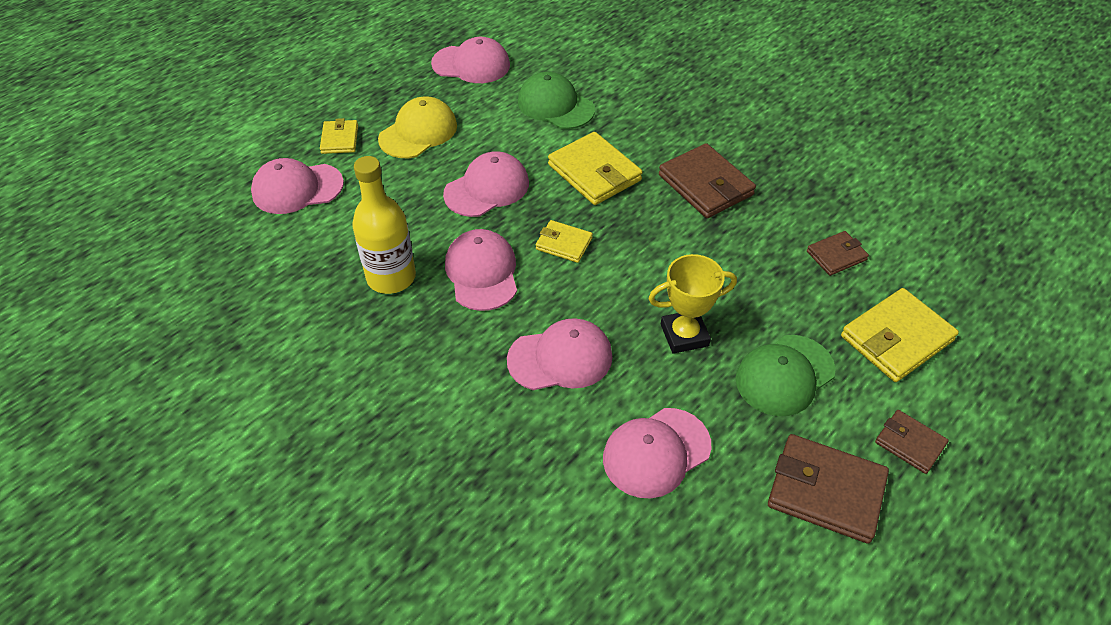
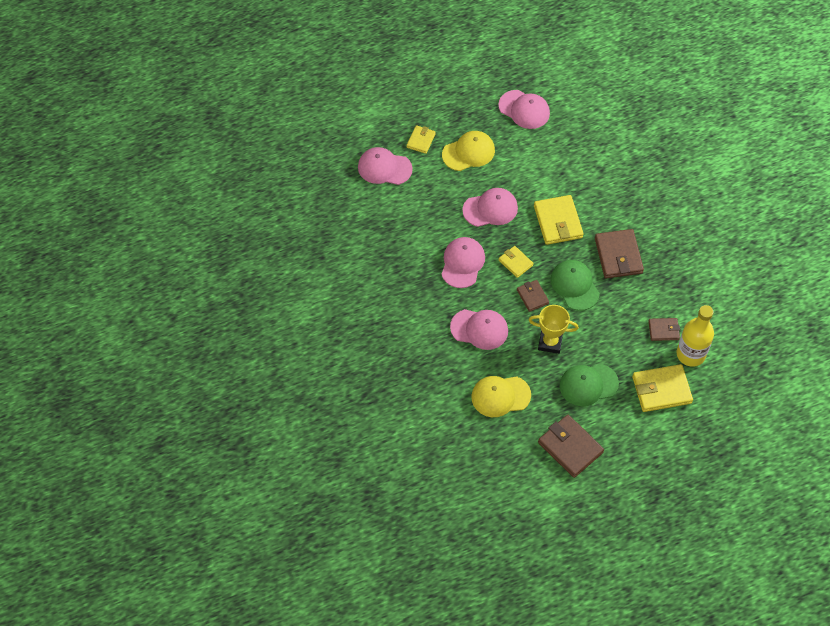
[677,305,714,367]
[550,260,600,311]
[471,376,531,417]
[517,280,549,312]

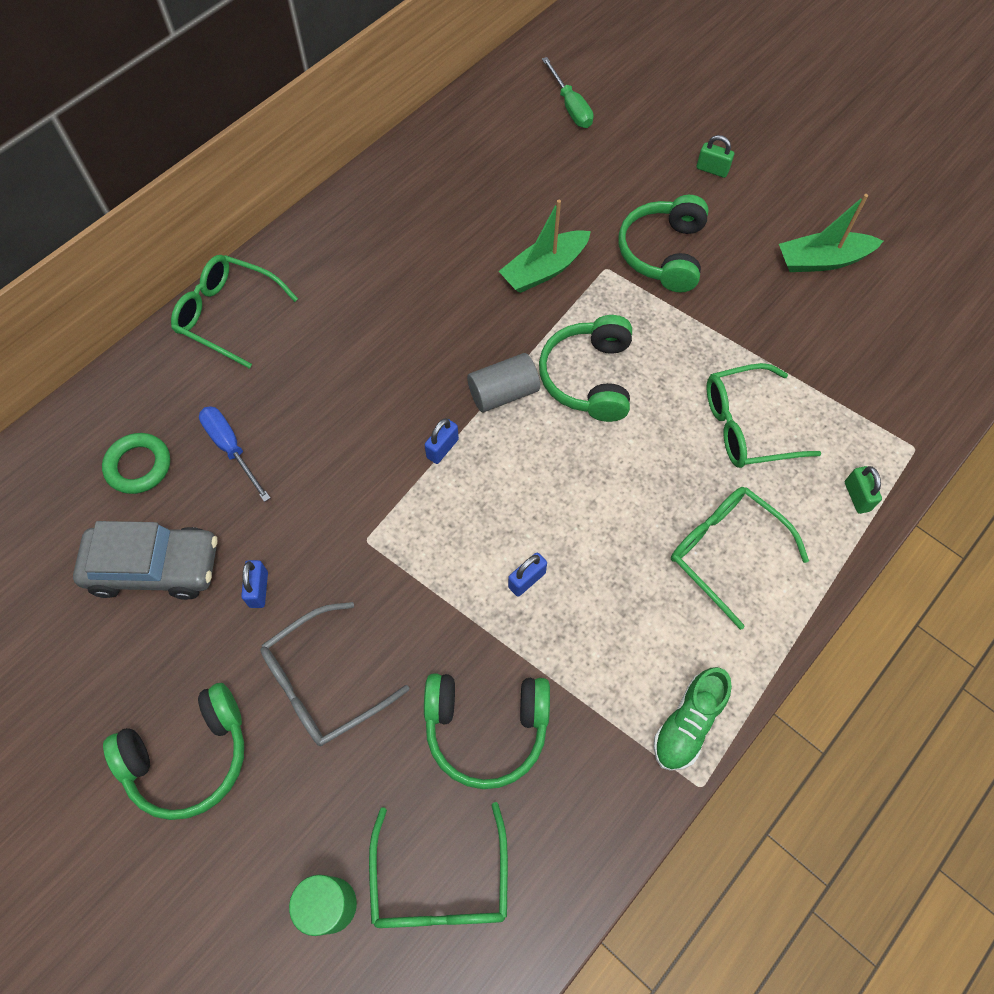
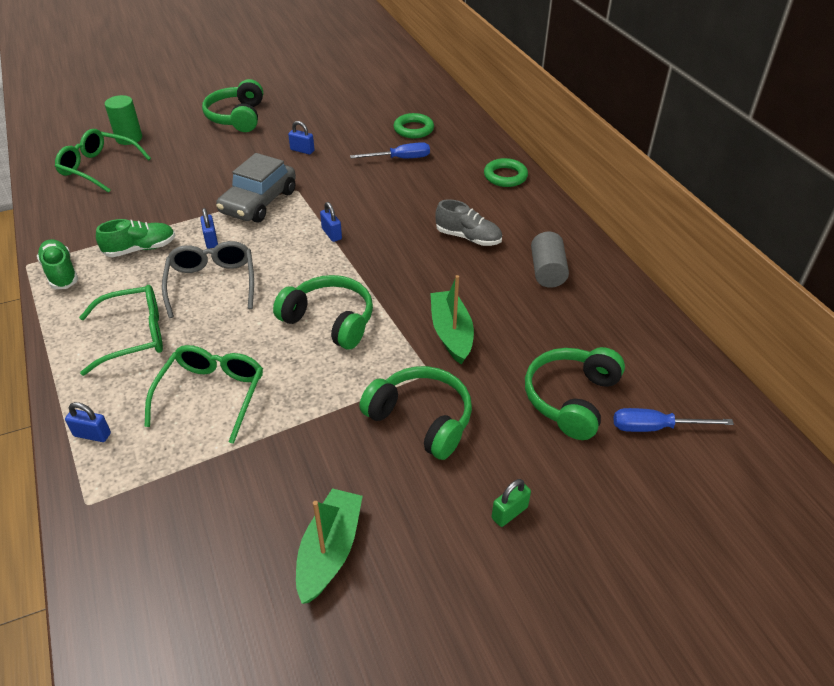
[216,153,296,223]
[484,158,528,187]
[162,241,254,318]
[525,347,625,440]
[531,232,569,288]
[614,408,734,432]
[65,402,111,442]
[96,219,175,257]
[435,199,502,246]

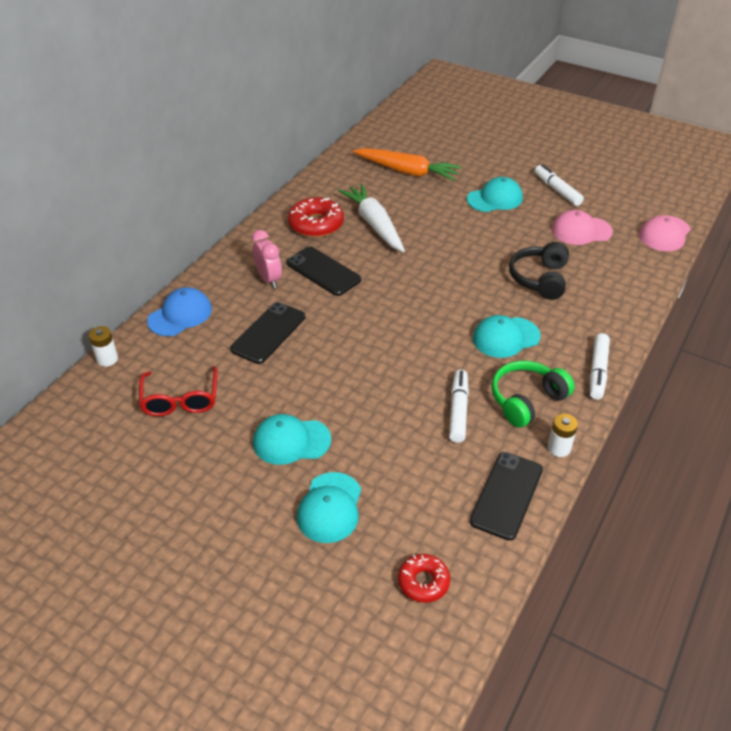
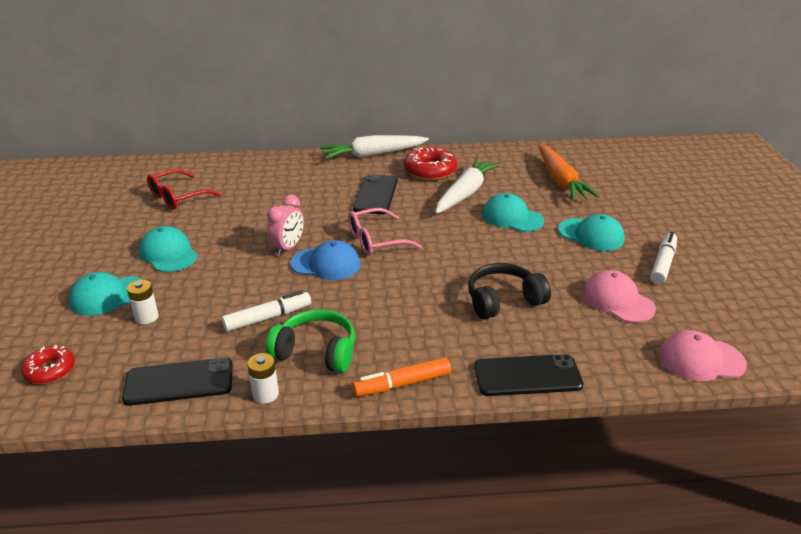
[127,280,159,324]
[291,240,361,280]
[474,354,584,396]
[267,195,304,256]
[482,193,544,232]
[352,357,451,397]
[320,135,429,159]
[348,208,422,255]

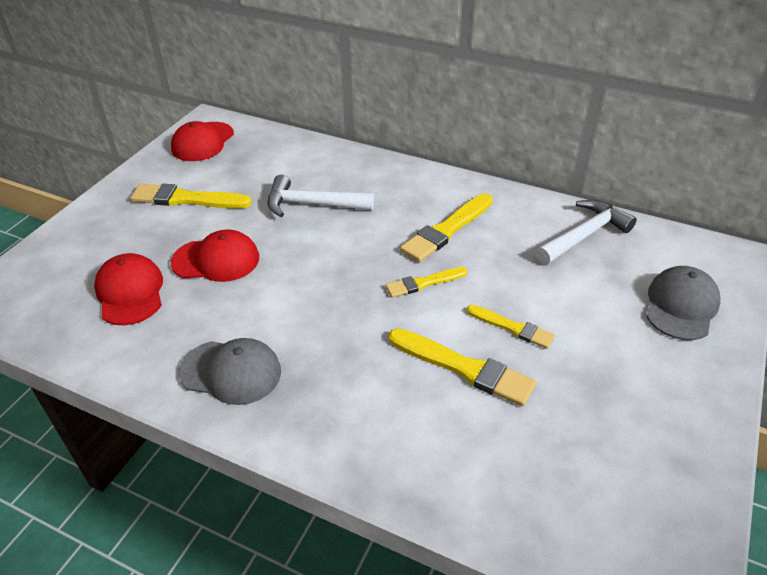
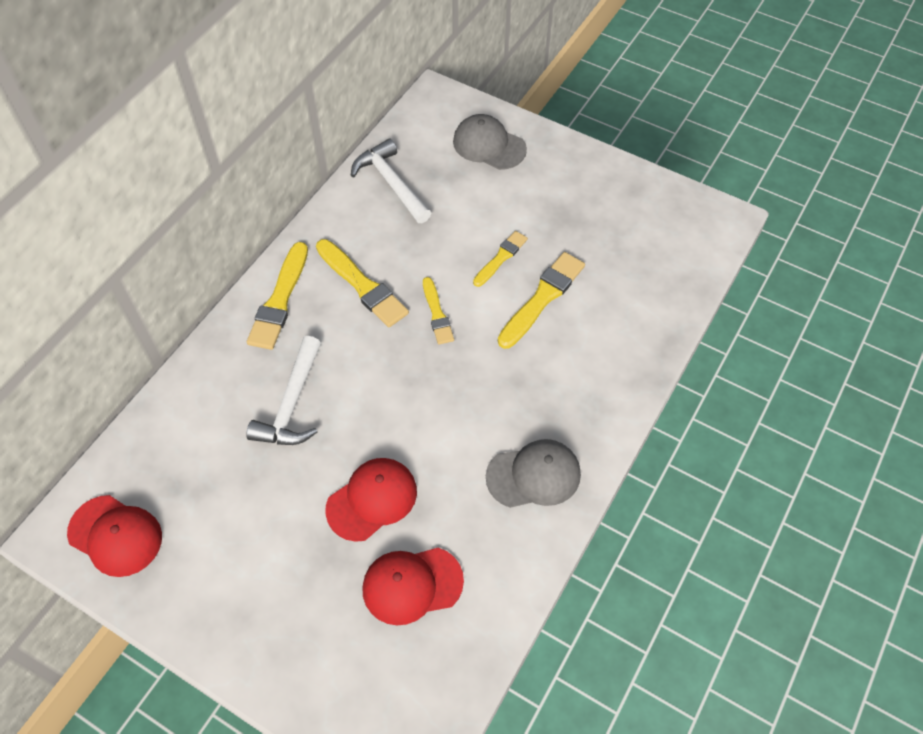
[247,242,308,350]
[325,458,417,542]
[486,439,581,508]

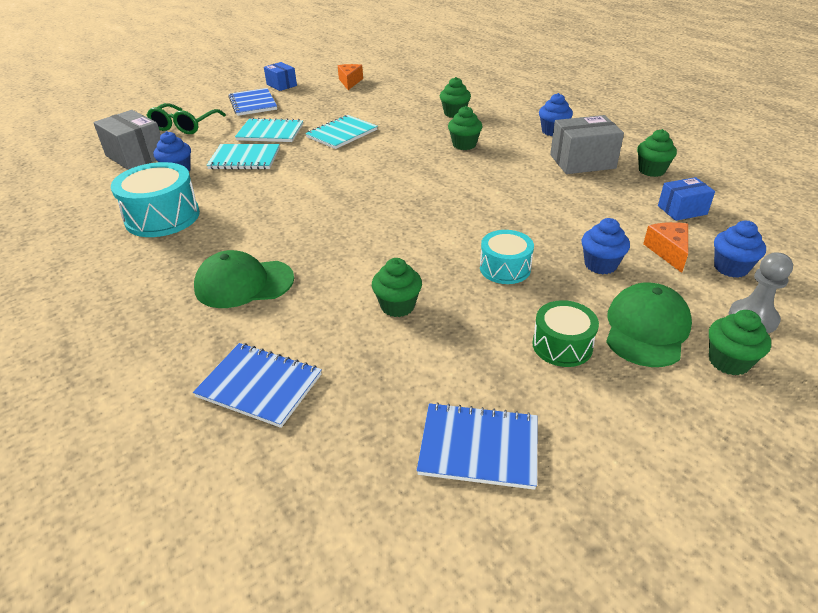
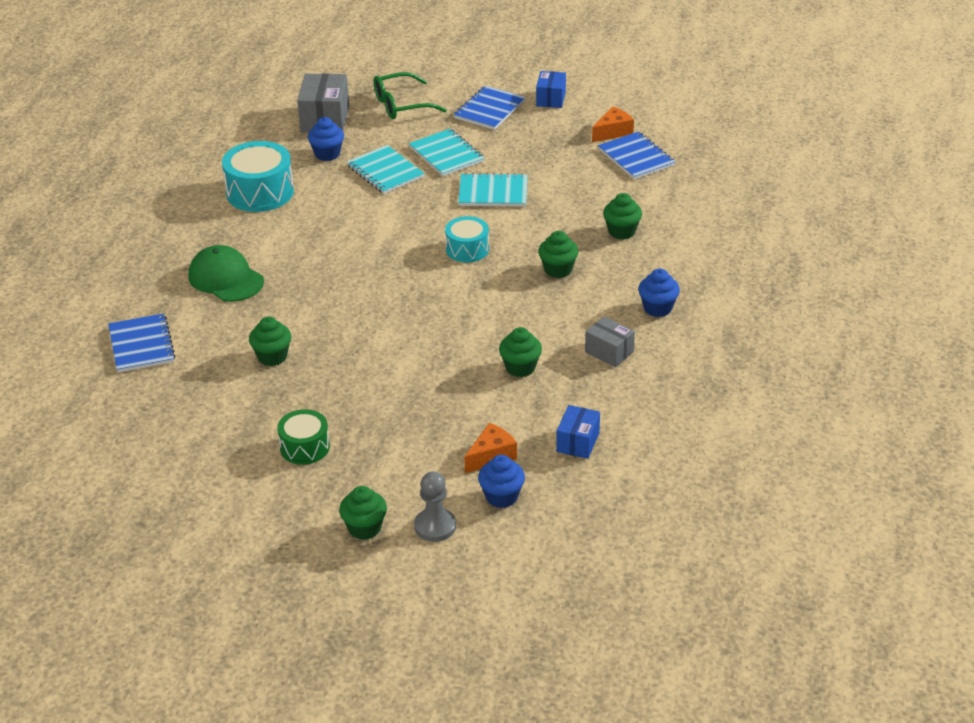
[598,131,676,180]
[445,216,489,262]
[585,316,635,367]
[582,218,630,274] (first image)
[606,283,692,367] (first image)
[499,327,542,377]
[556,405,600,459]

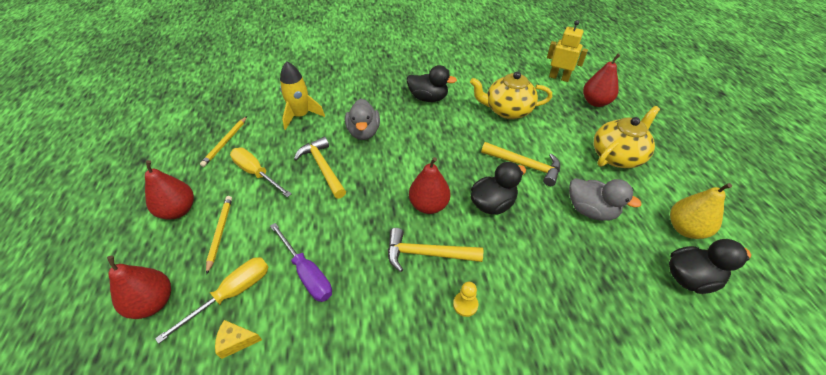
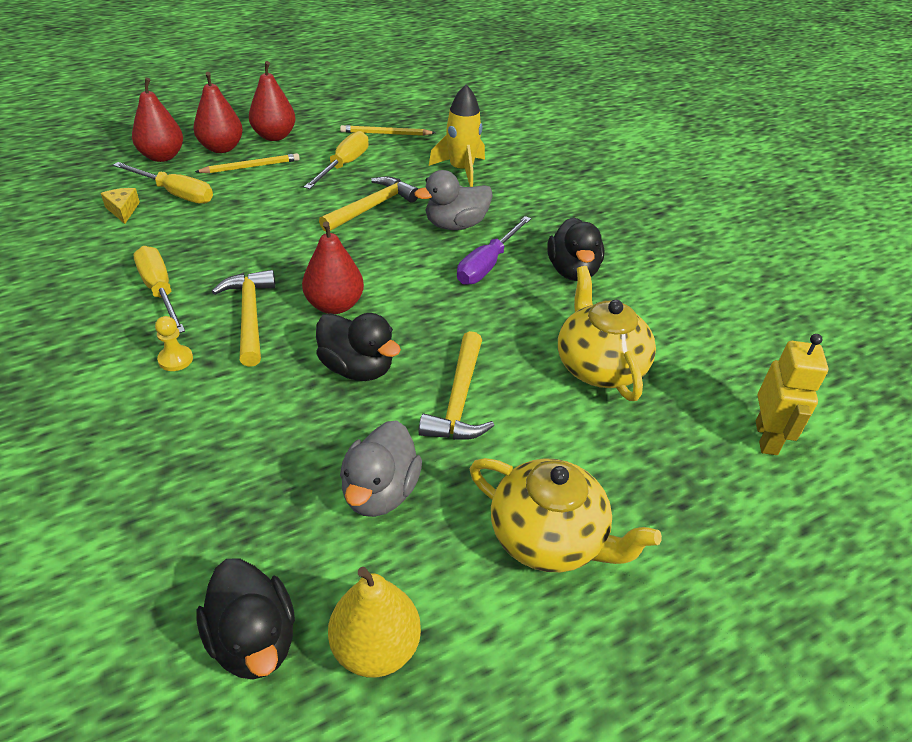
[457,216,531,285]
[193,72,243,153]
[134,246,185,333]

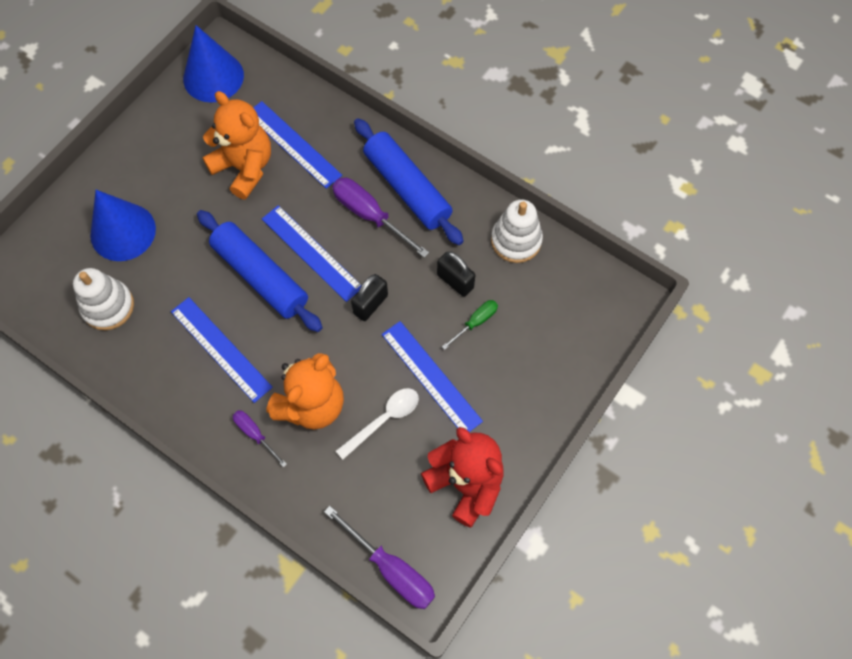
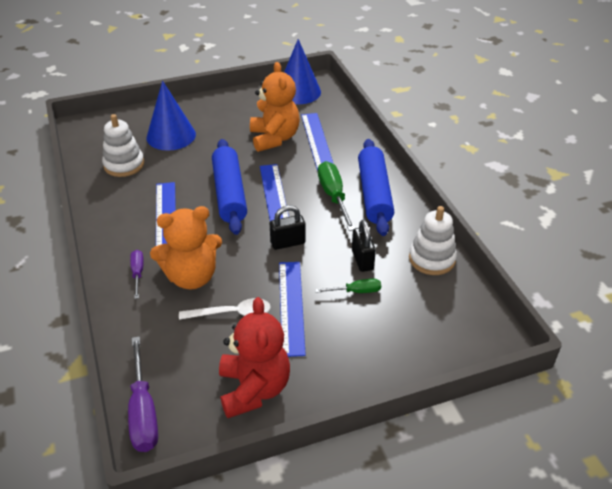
[318,161,355,231]

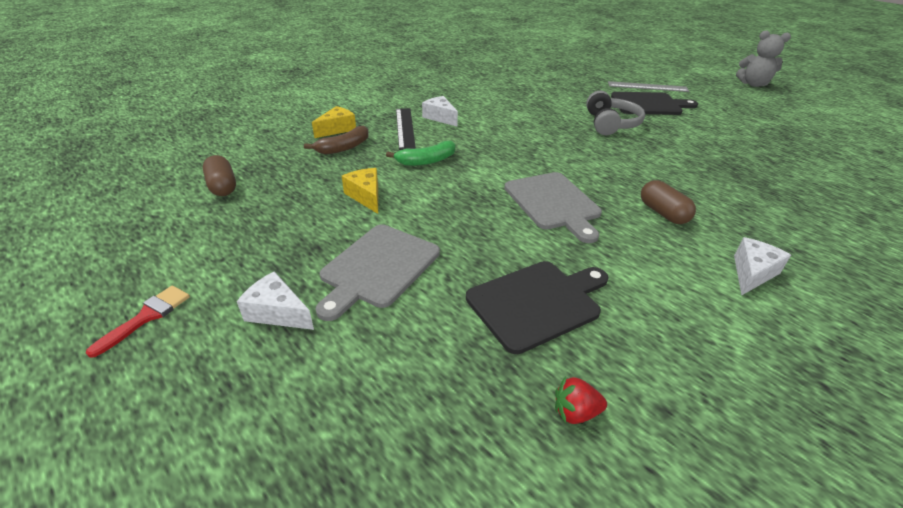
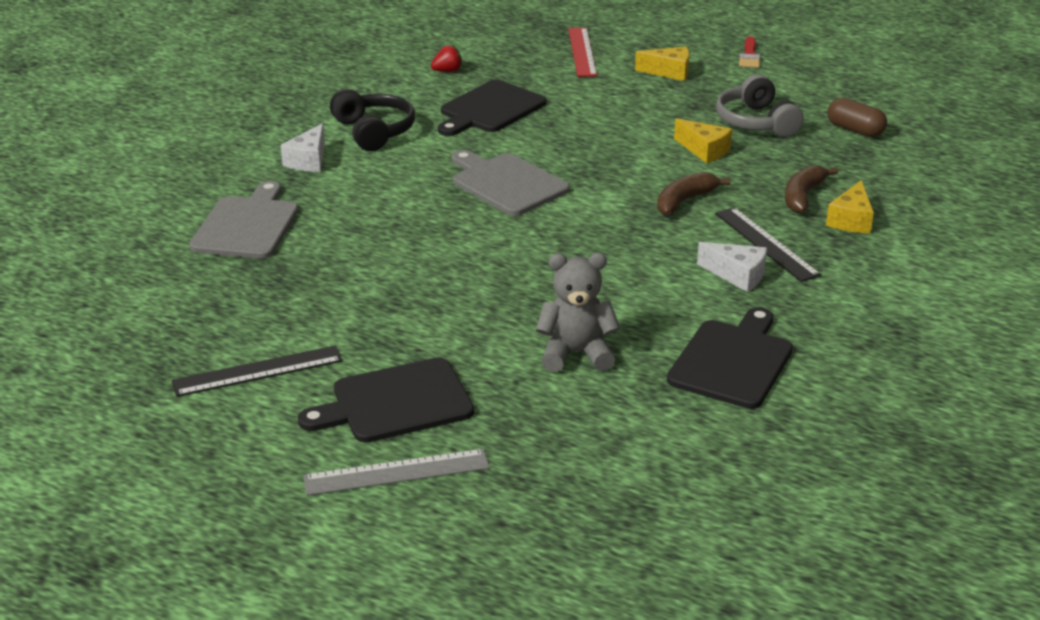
[635,46,690,81]
[189,181,298,259]
[657,172,731,216]
[716,74,804,137]
[641,180,696,224] (first image)
[536,253,620,372]
[172,345,343,397]
[330,89,415,151]
[568,28,597,77]
[667,307,793,409]

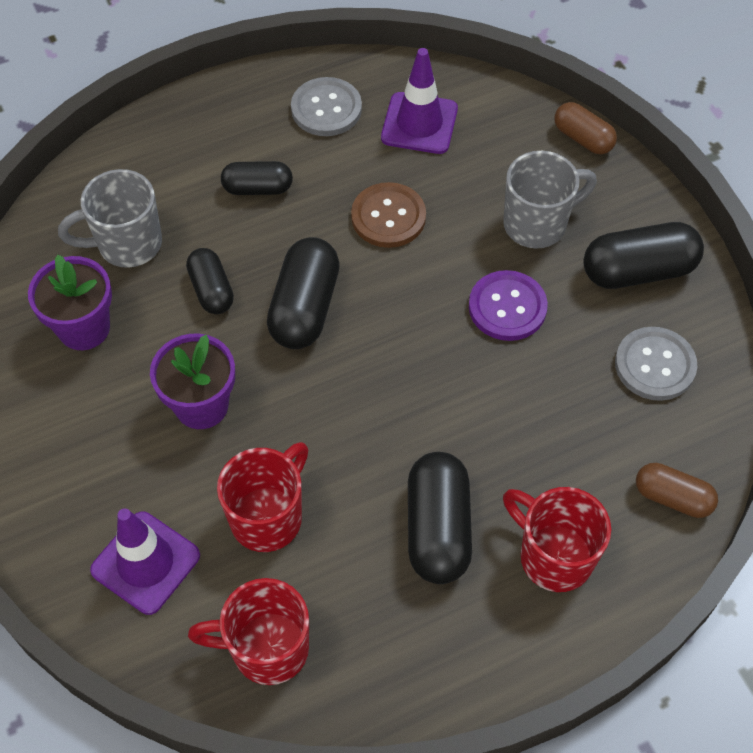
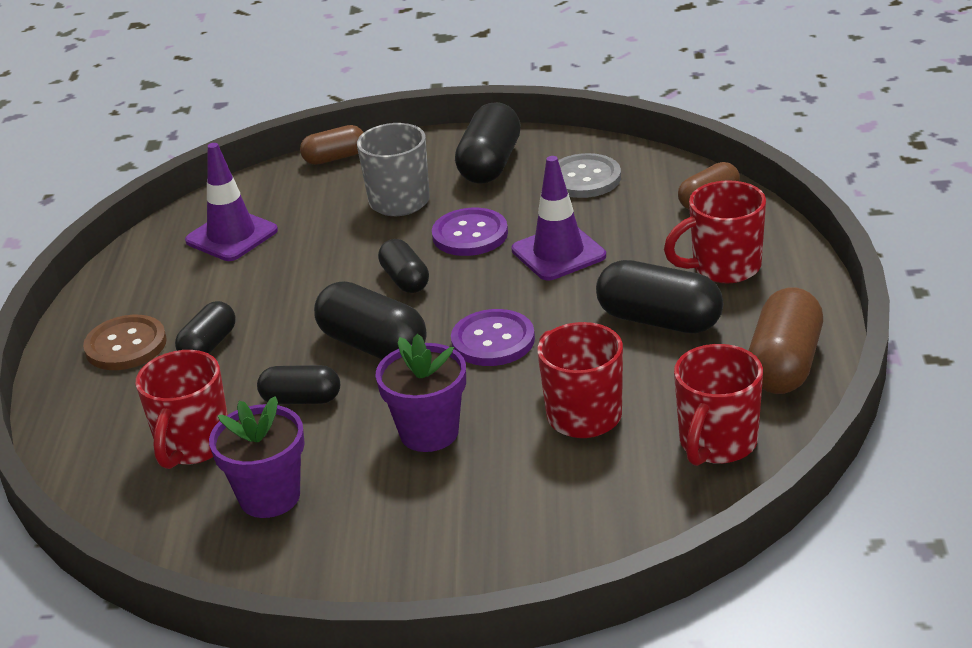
[135,350,228,469]
[512,156,606,280]
[291,77,362,136] (first image)
[83,315,167,370]
[378,239,429,293]
[451,309,535,366]
[748,287,823,394]

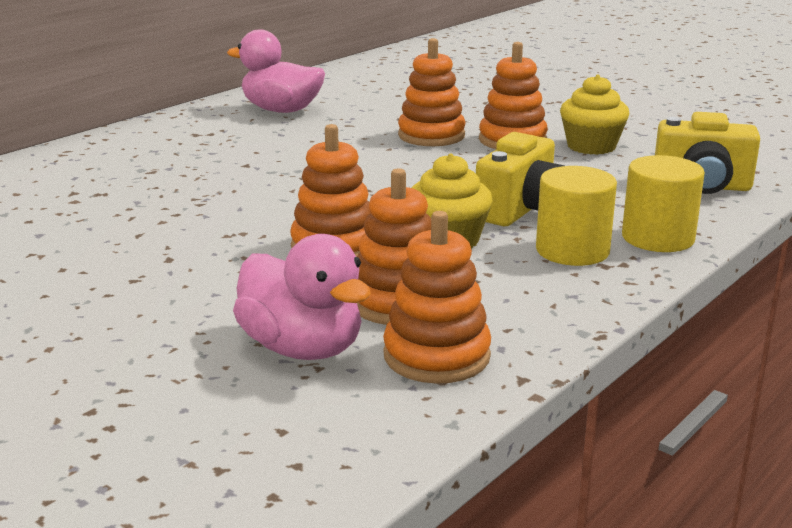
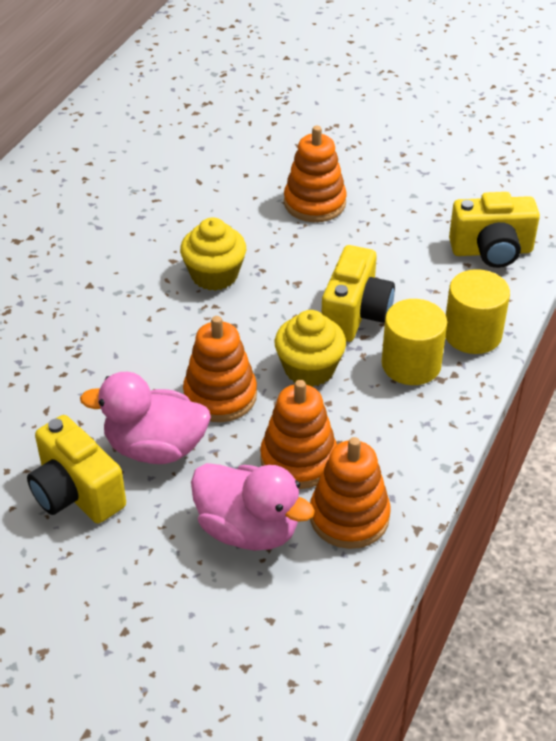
[80,372,211,464]
[398,38,465,146] (first image)
[180,217,246,291]
[27,415,126,523]

